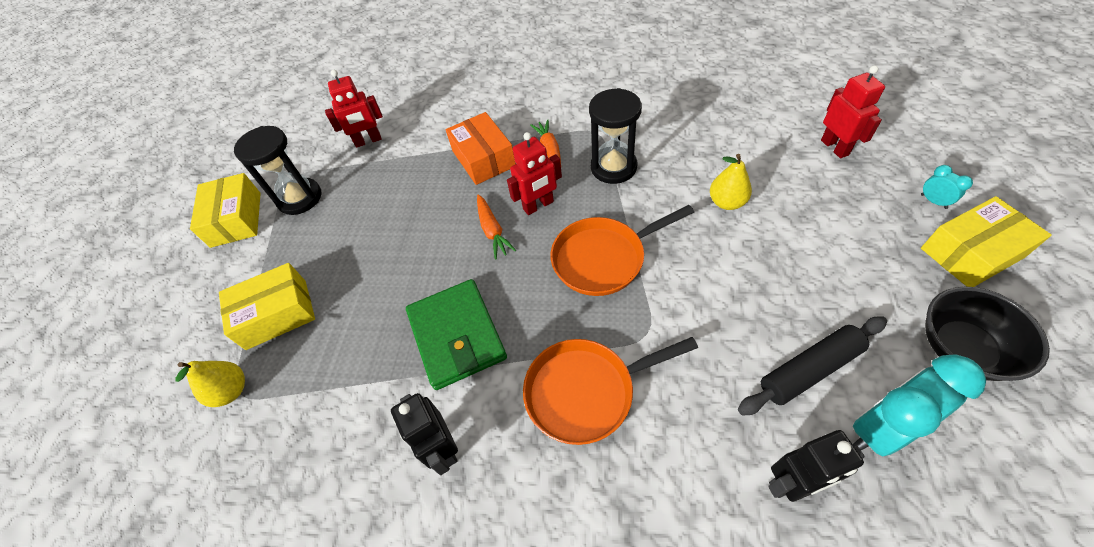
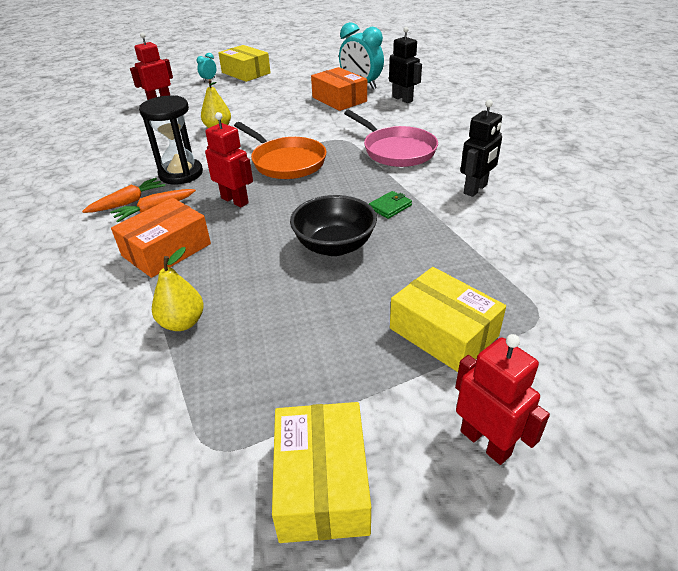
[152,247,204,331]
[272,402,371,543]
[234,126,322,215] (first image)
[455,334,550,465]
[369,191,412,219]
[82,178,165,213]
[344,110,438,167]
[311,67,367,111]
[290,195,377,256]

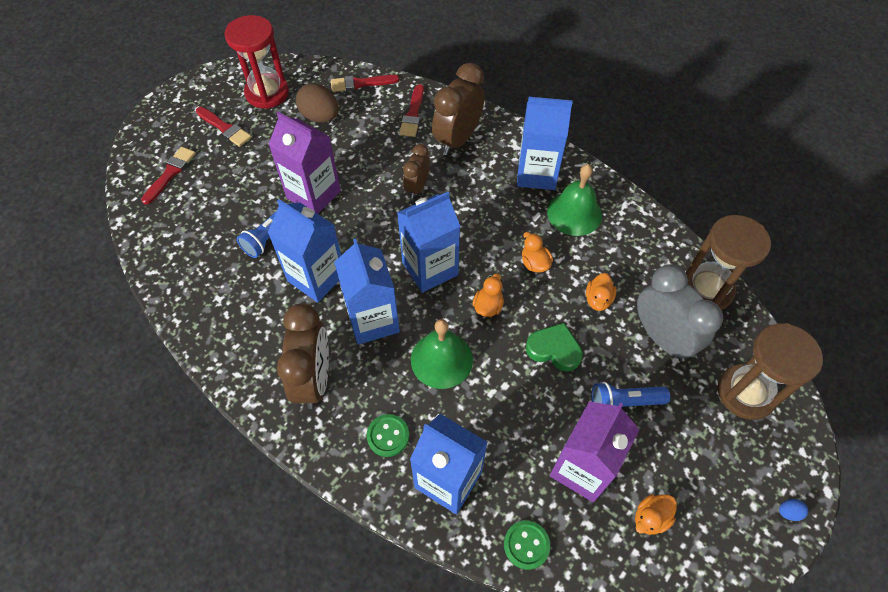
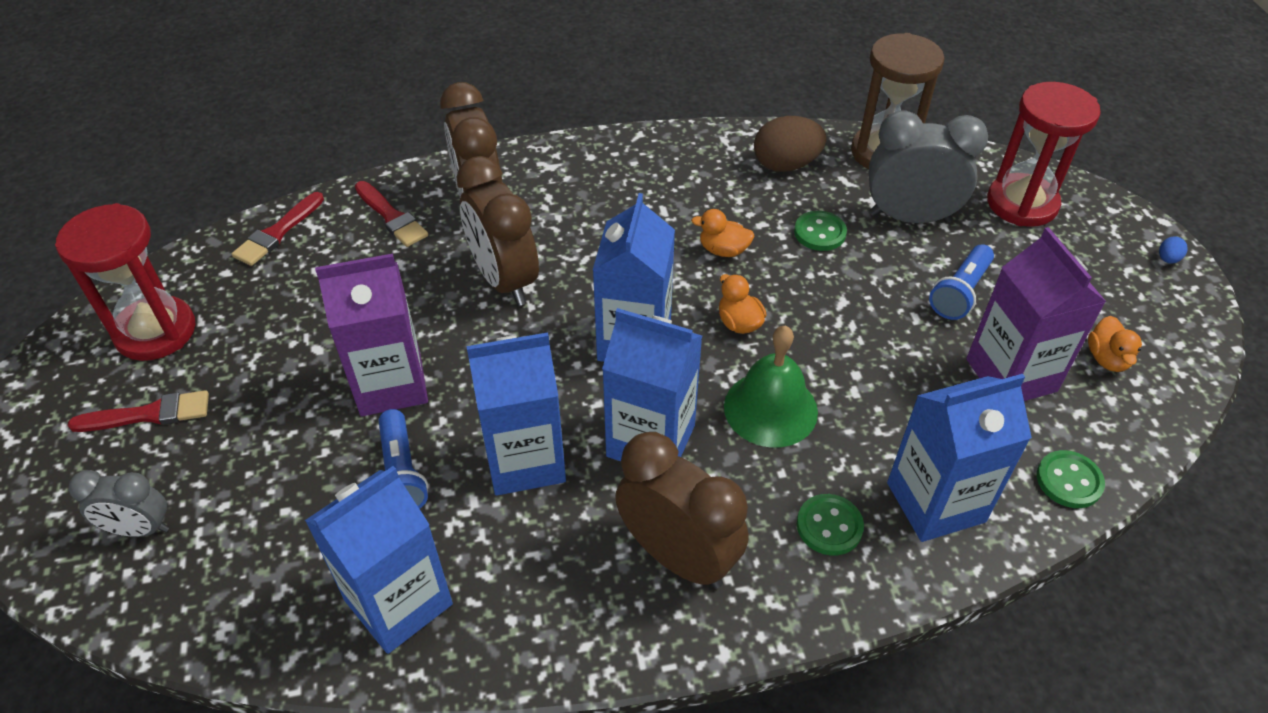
[69,470,169,537]
[754,116,826,172]
[456,156,539,306]
[305,466,453,654]
[526,323,583,372] (first image)
[547,164,602,236] (first image)
[794,211,847,251]
[987,82,1101,227]

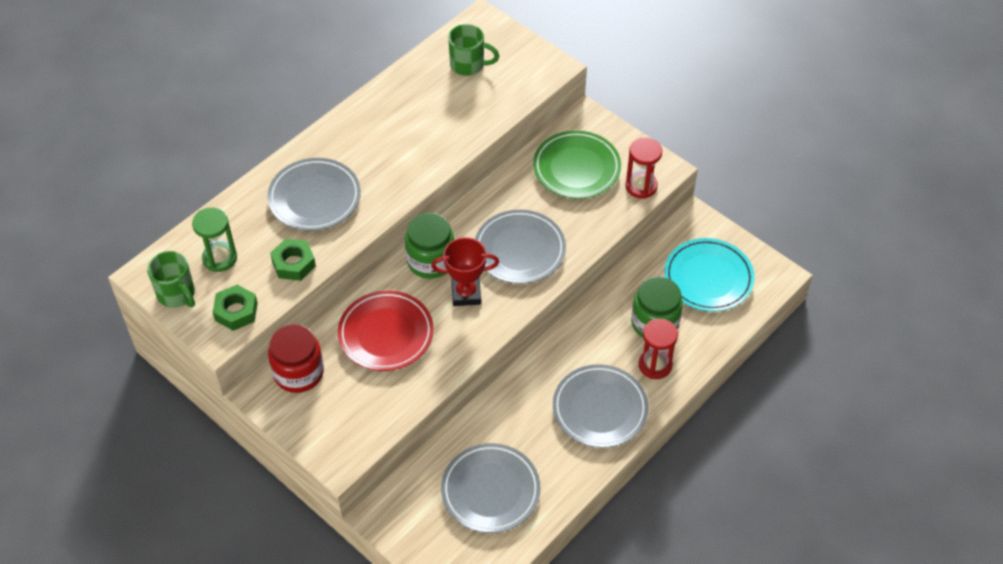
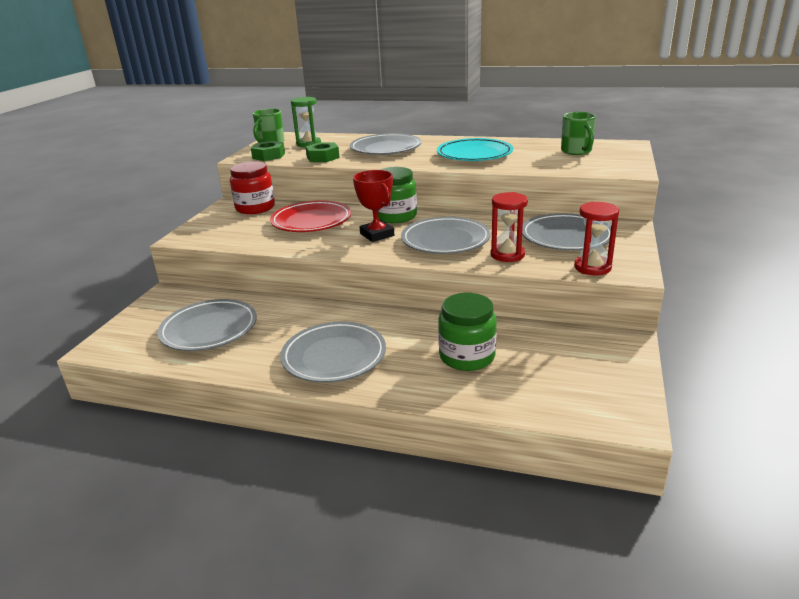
[522,213,611,251]
[491,192,528,262]
[437,138,513,161]

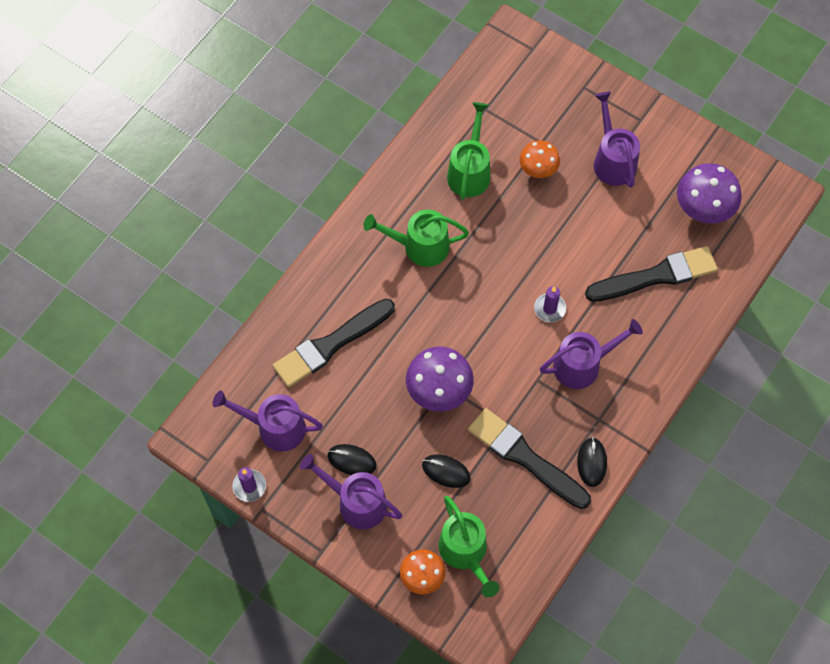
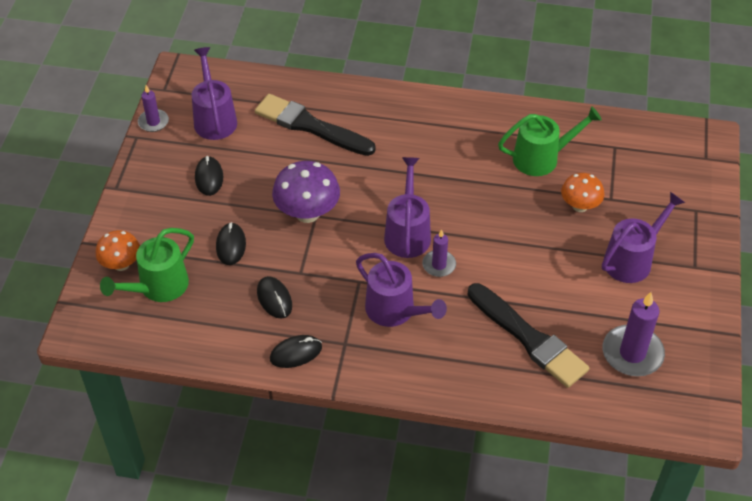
[384,157,431,258]
[363,210,469,267] (first image)
[257,276,292,319]
[603,292,665,376]

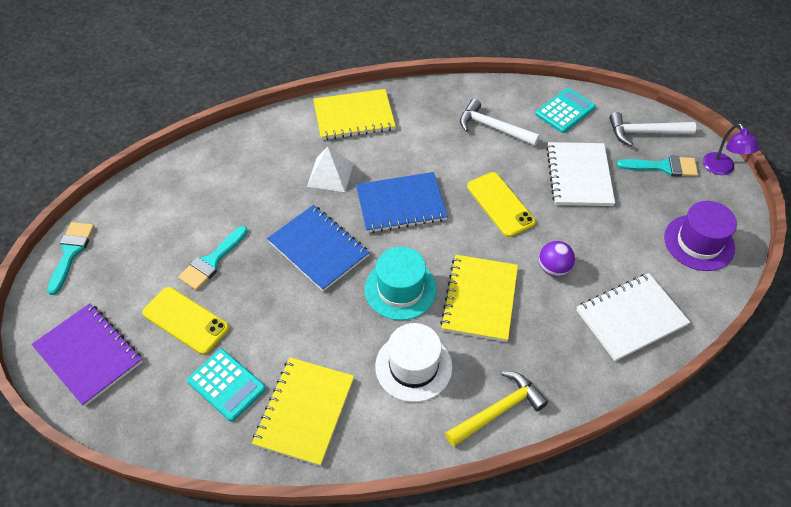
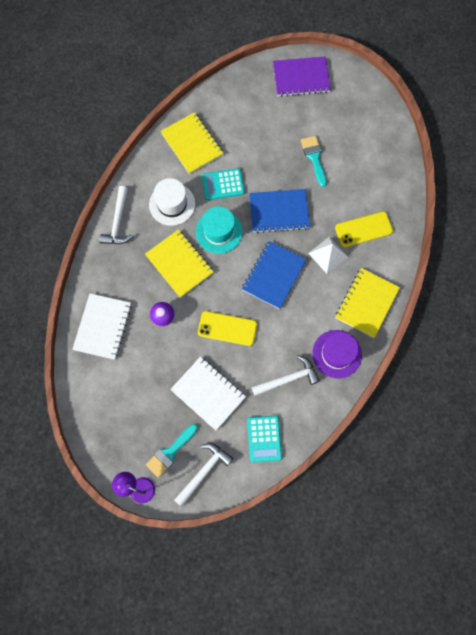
[47,222,95,295] (first image)
[335,211,393,247]
[202,169,245,200]
[99,186,132,244]
[312,330,362,378]

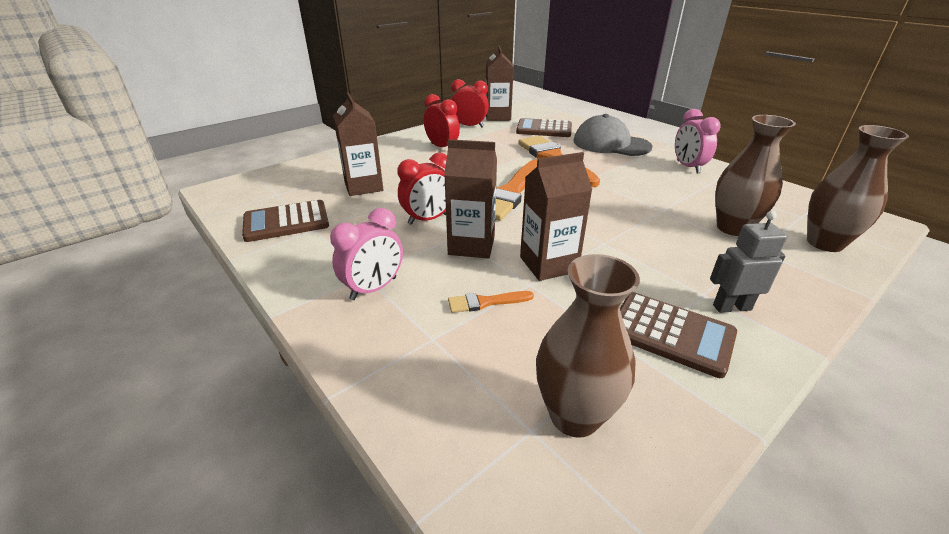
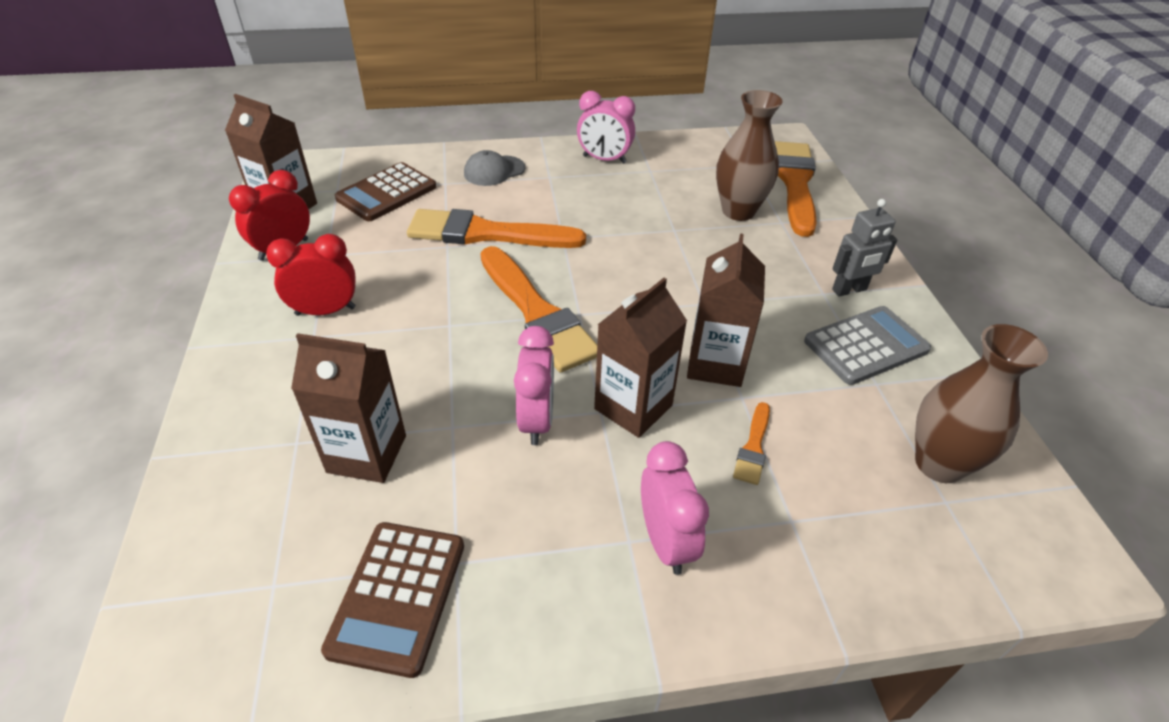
[514,326,554,445]
[464,150,525,186]
[804,306,931,385]
[832,199,897,297]
[775,141,817,237]

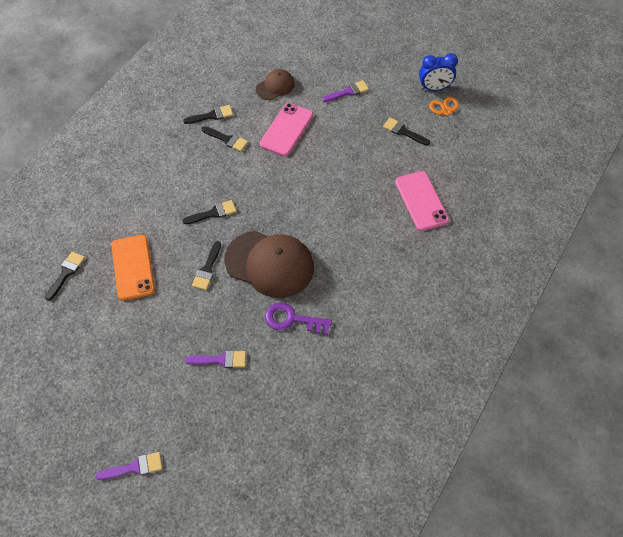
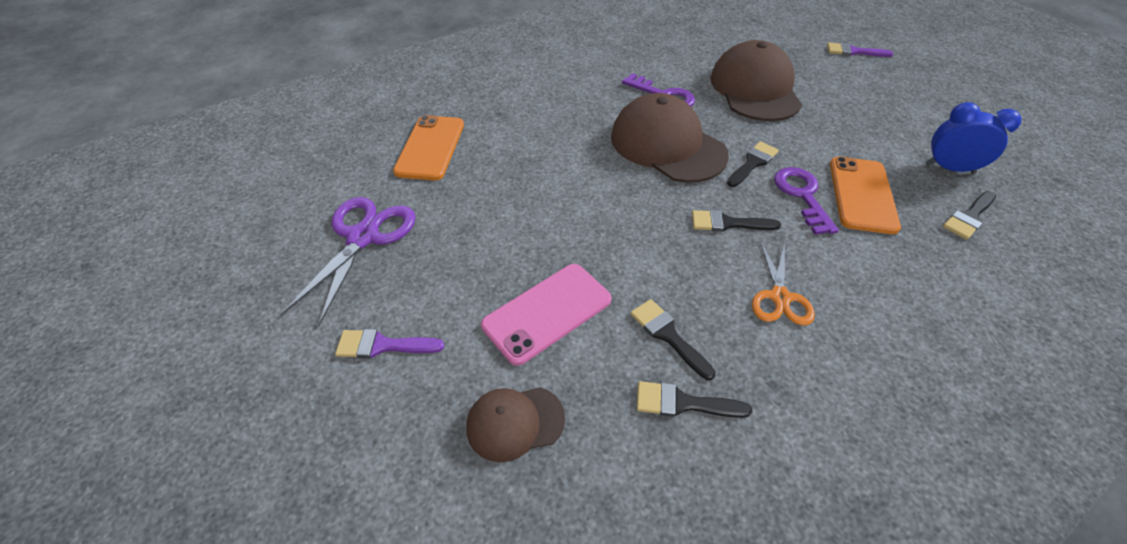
[710,40,802,121]
[281,197,416,326]
[393,115,464,180]
[926,102,1022,174]
[752,241,815,326]
[774,167,839,235]

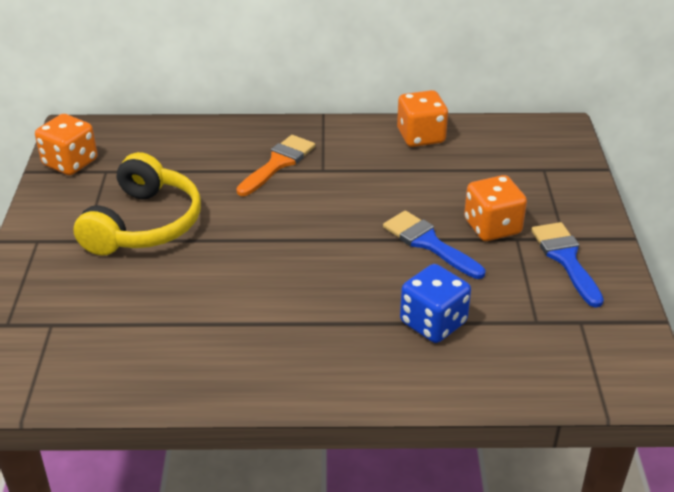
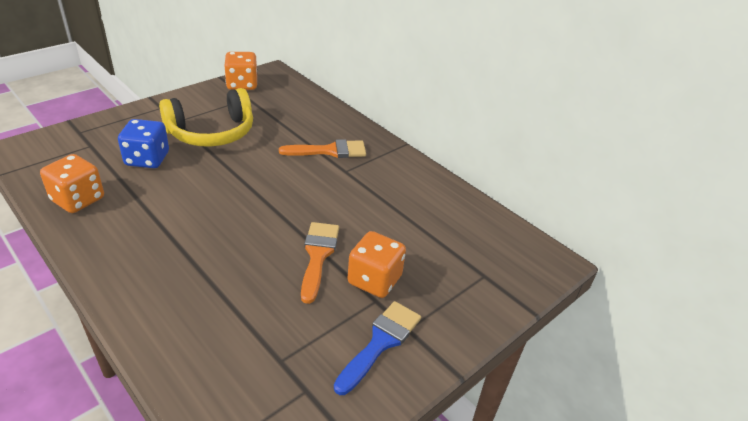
[301,222,339,304]
[40,154,104,213]
[118,119,169,168]

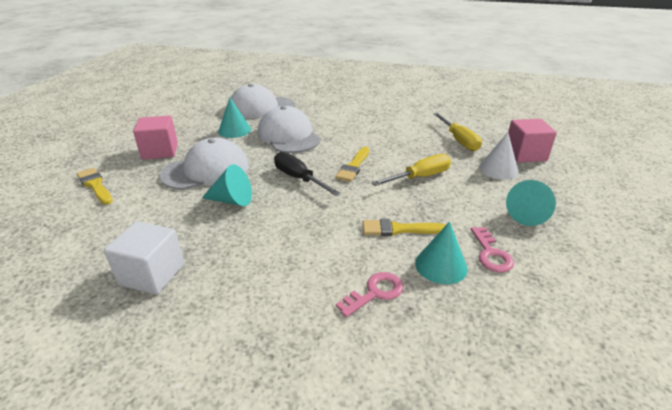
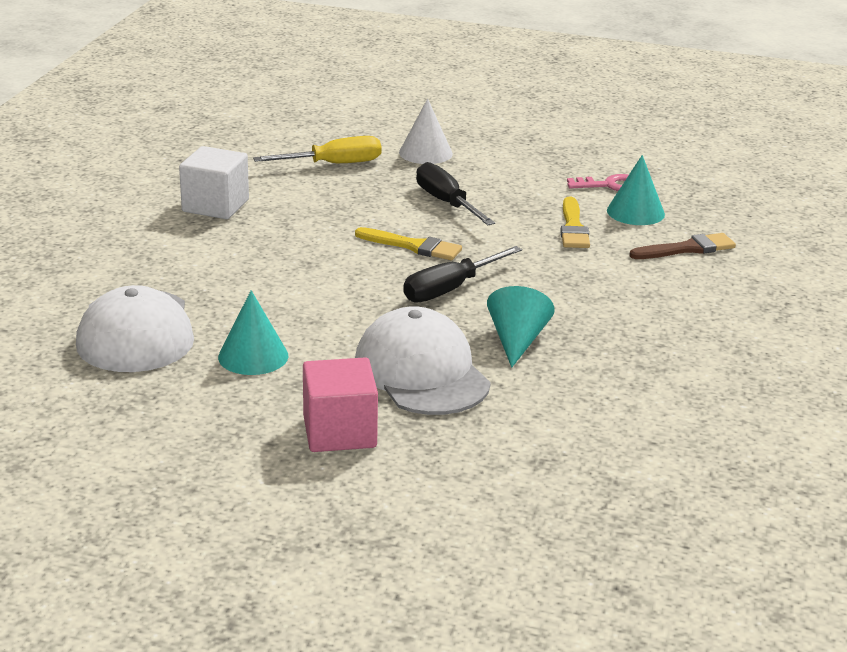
[76,168,113,205] (first image)
[179,146,249,219]
[258,106,321,153] (first image)
[629,233,736,259]
[416,162,495,225]
[506,180,556,226] (first image)
[508,119,557,163] (first image)

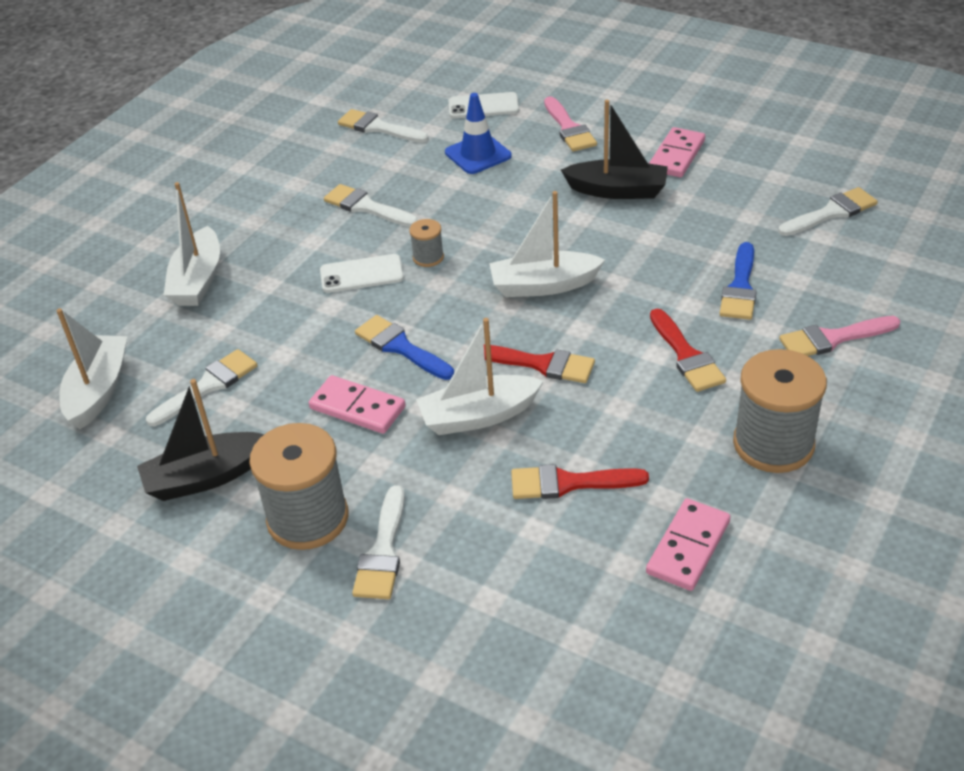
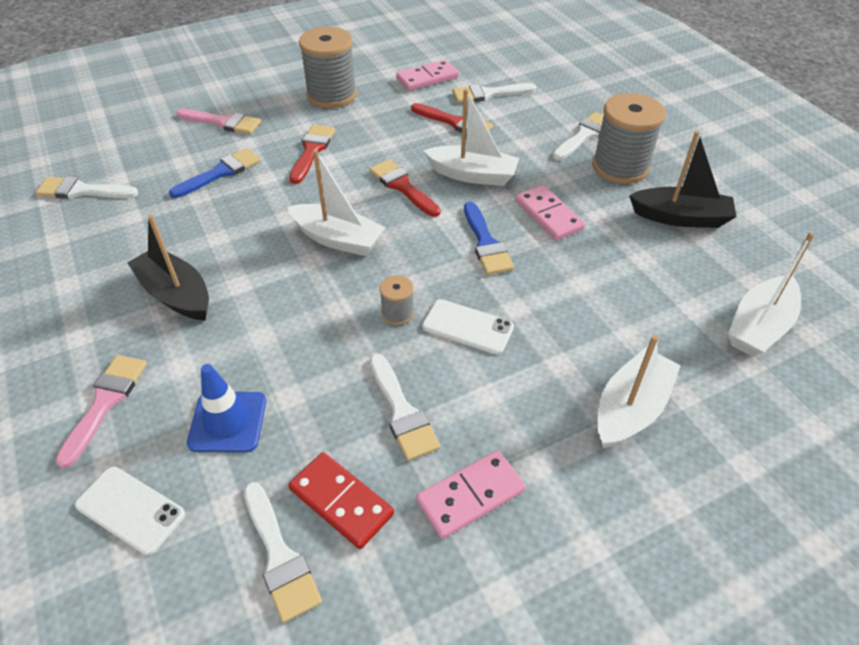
[452,83,536,103]
[416,450,526,539]
[288,452,394,549]

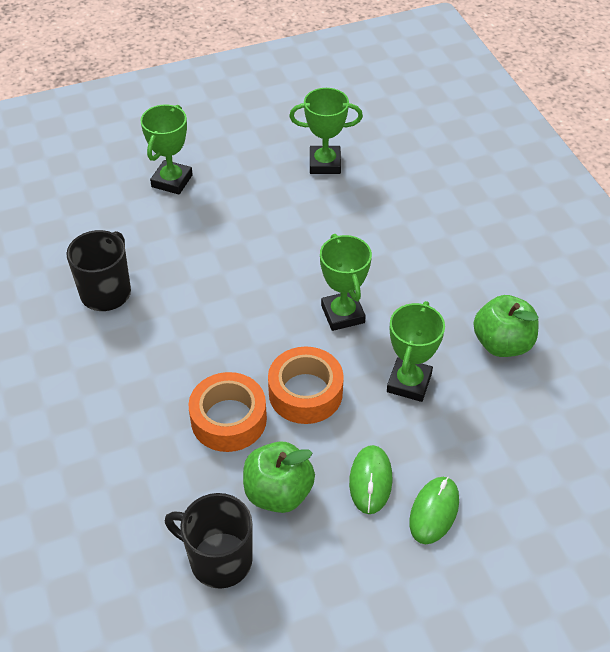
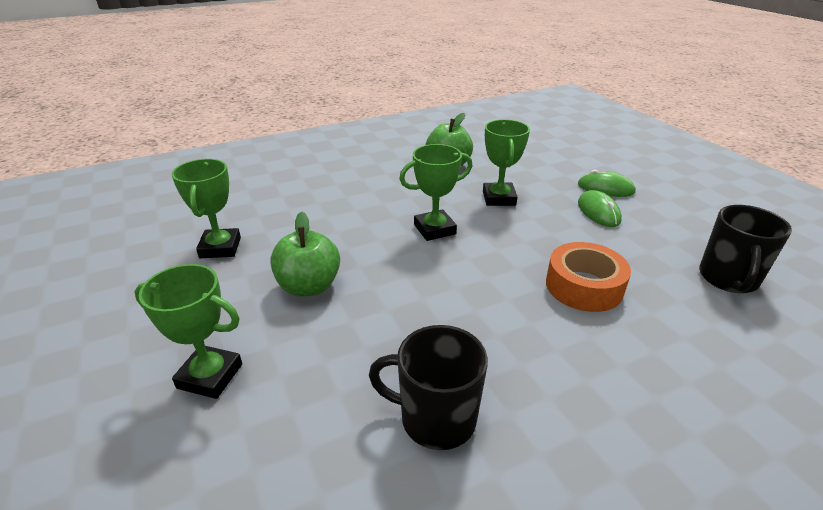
[270,212,340,296]
[268,346,344,424] (first image)
[578,190,622,227]
[483,119,530,206]

